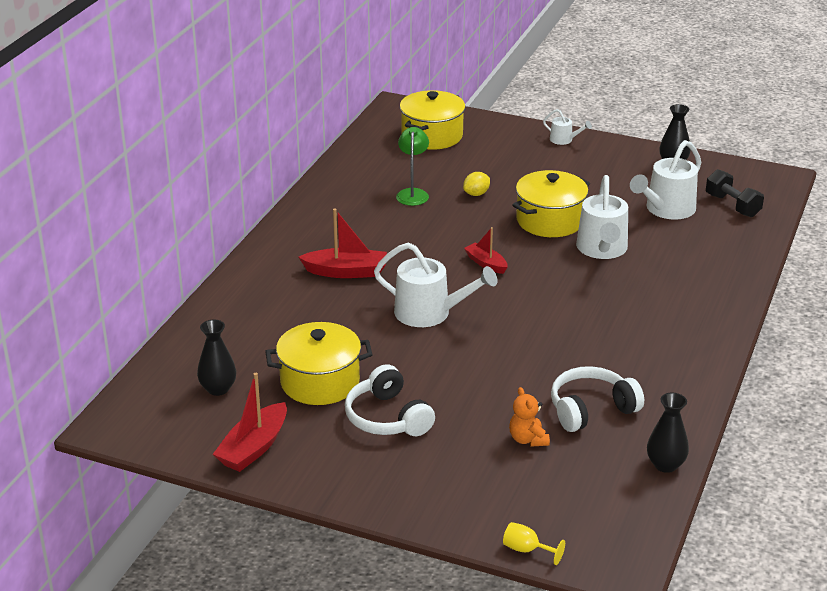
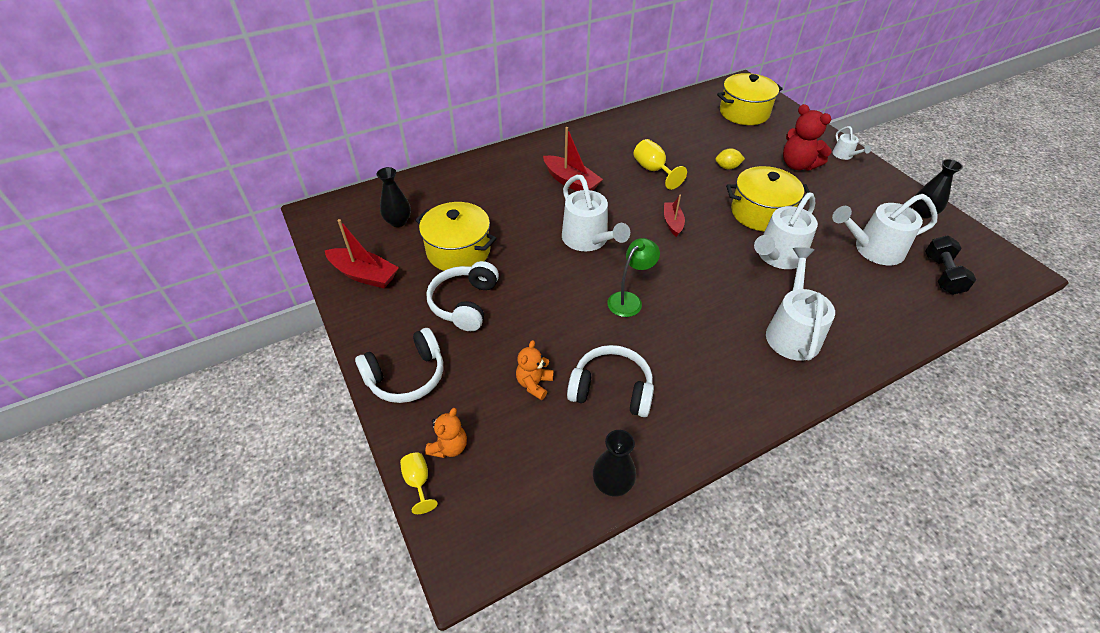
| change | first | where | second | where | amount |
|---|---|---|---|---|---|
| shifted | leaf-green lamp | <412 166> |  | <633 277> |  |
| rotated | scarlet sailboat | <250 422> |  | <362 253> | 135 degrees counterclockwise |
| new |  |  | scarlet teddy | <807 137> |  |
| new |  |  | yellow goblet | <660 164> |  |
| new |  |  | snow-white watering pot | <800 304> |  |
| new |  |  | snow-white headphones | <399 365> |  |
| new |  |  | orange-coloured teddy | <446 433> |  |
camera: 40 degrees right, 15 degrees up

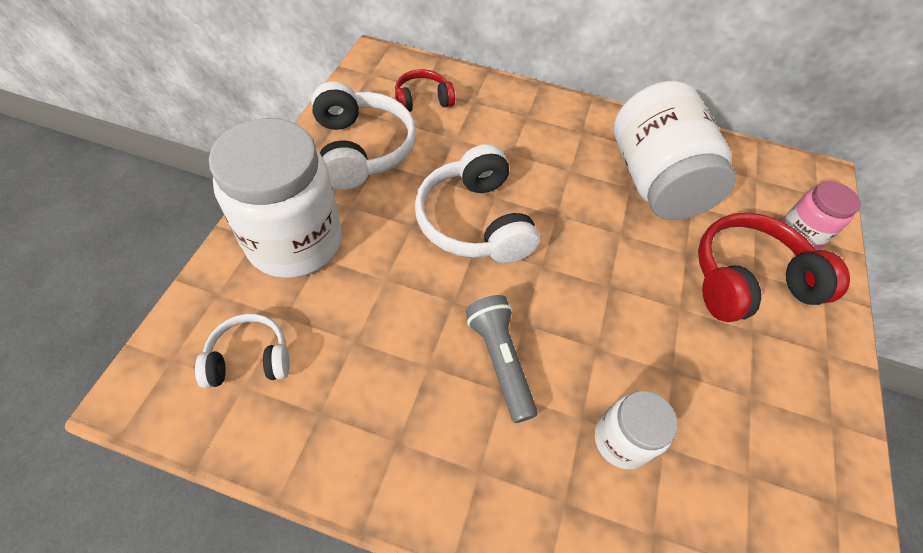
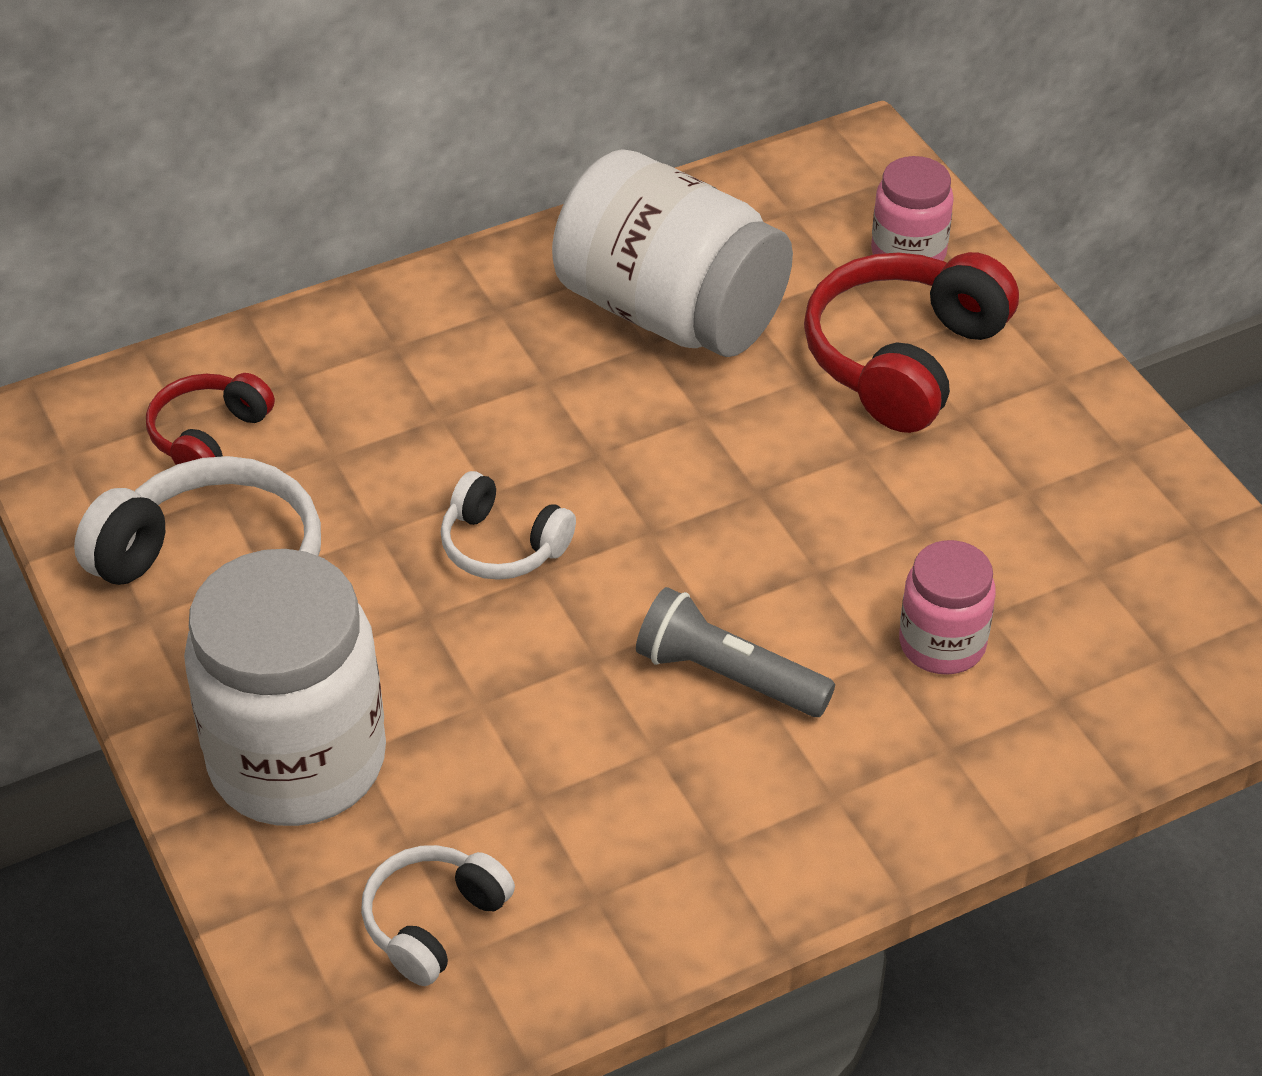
| change | first | where | second | where | amount |
|---|---|---|---|---|---|
| scaled | snow-white headphones | <477 203> |  | <508 525> | x0.57 |
| repainted | snow-white preserve jar | <636 430> | rose-pink preserve jar | <947 607> |  |
camera: 40 degrees left, 10 degrees down

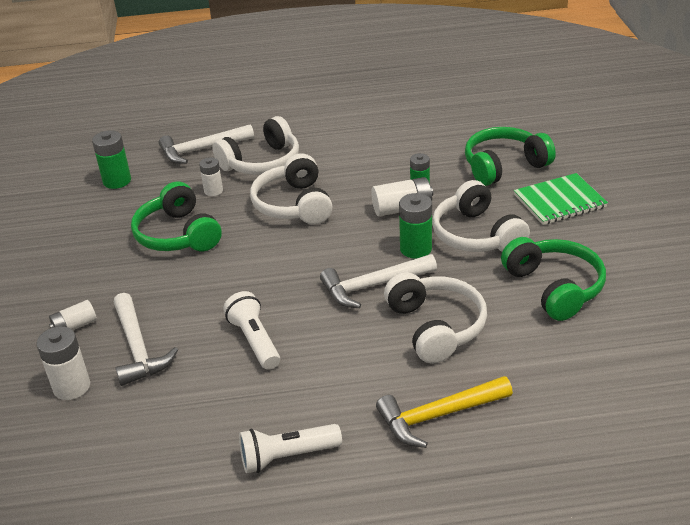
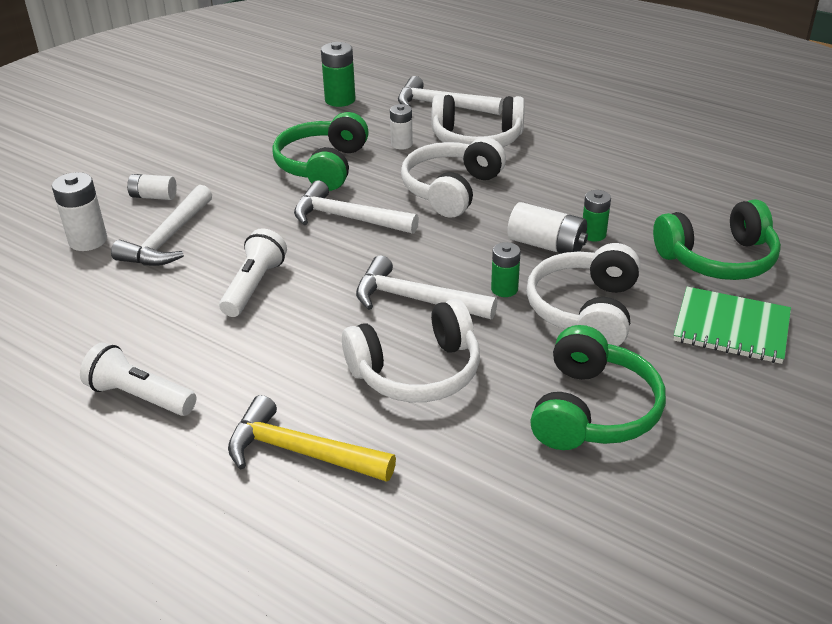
| change | first | where | second | where | amount |
|---|---|---|---|---|---|
| rotated | leaf-green headphones | <510 156> |  | <717 239> | 150 degrees clockwise |
| scaled | leaf-green AA battery | <415 226> |  | <506 269> | x0.66 |
| rotated | snow-white headphones | <435 317> |  | <411 350> | 45 degrees clockwise |
| new |  |  | snow-white hammer | <356 207> |  |
camera: 40 degrees right, 0 degrees up

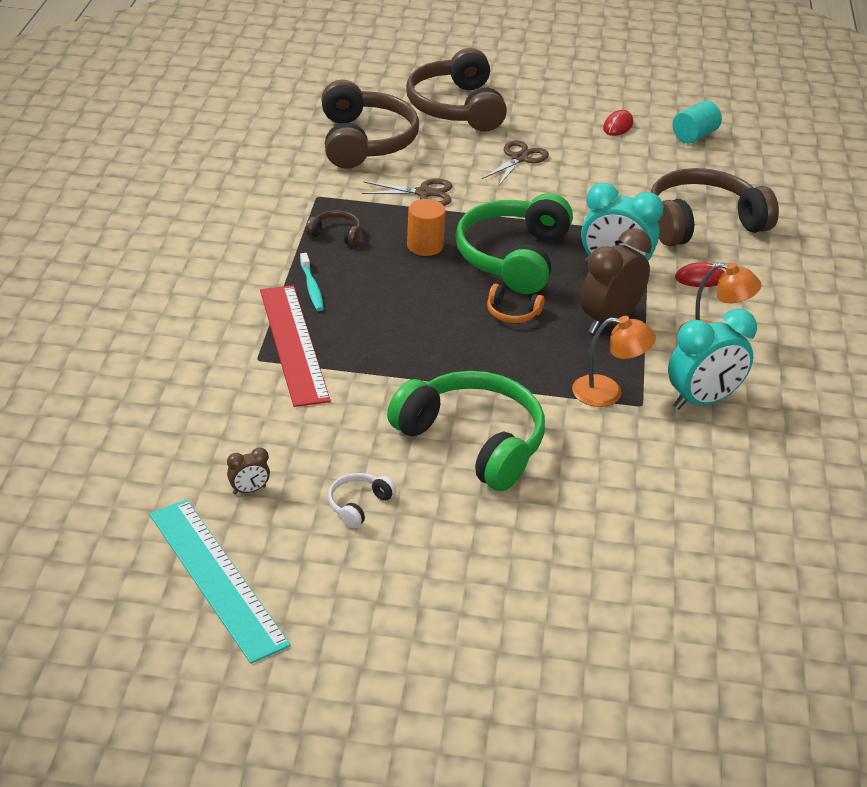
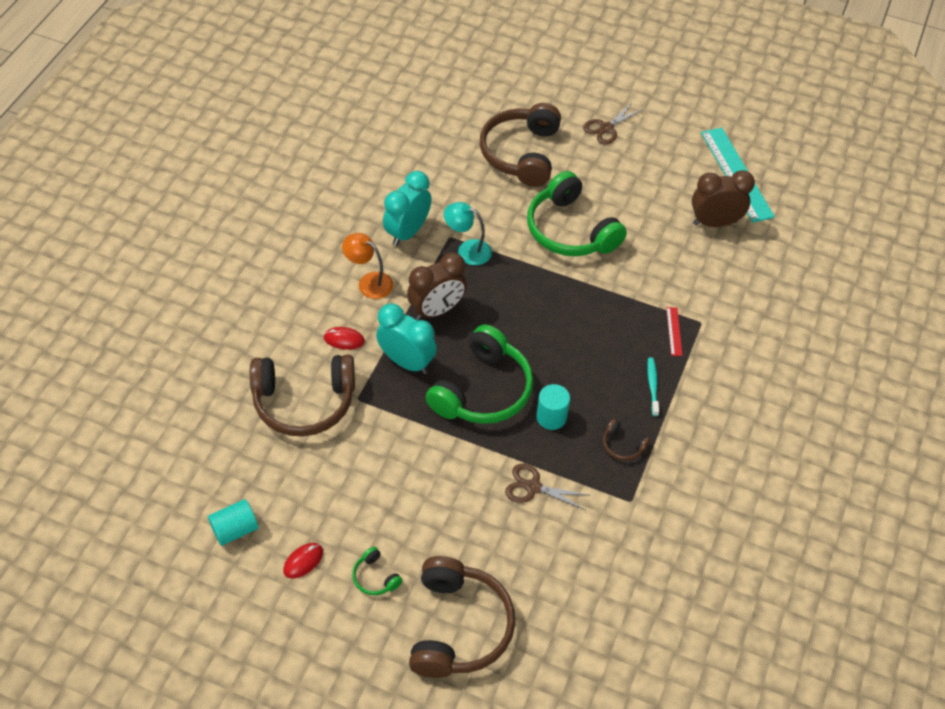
| change | first | where | second | where | amount |
|---|---|---|---|---|---|
| shifted | russet headphones | <370 124> |  | <520 145> |  |
| shifted | russet scissors | <515 162> |  | <613 123> |  |
| repainted | orange-coloured cylinder shape | <426 227> | aqua cylinder shape | <553 407> |  |
| gone | orange-coloured headphones | <515 303> |  |  |  |
| scaled | scarlet measuring stick | <295 346> |  | <674 331> | x0.43 |
| rotated | aqua alarm clock | <712 359> |  | <407 208> | 45 degrees counterclockwise |
| repainted | orange-coloured lamp | <614 361> | aqua lamp | <468 233> |  |
| scaled | russet alarm clock | <248 471> |  | <723 198> | x2.22 |
| gone | snow-white headphones | <362 500> |  |  |  |
| new |  |  | leaf-green headphones | <377 571> |  |
camera: 165 degrees left, 15 degrees up

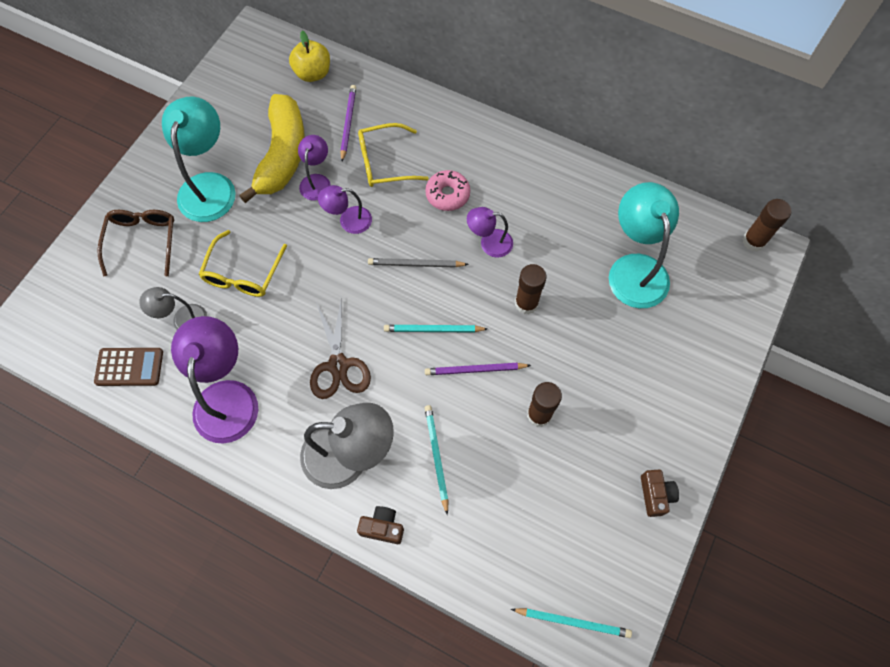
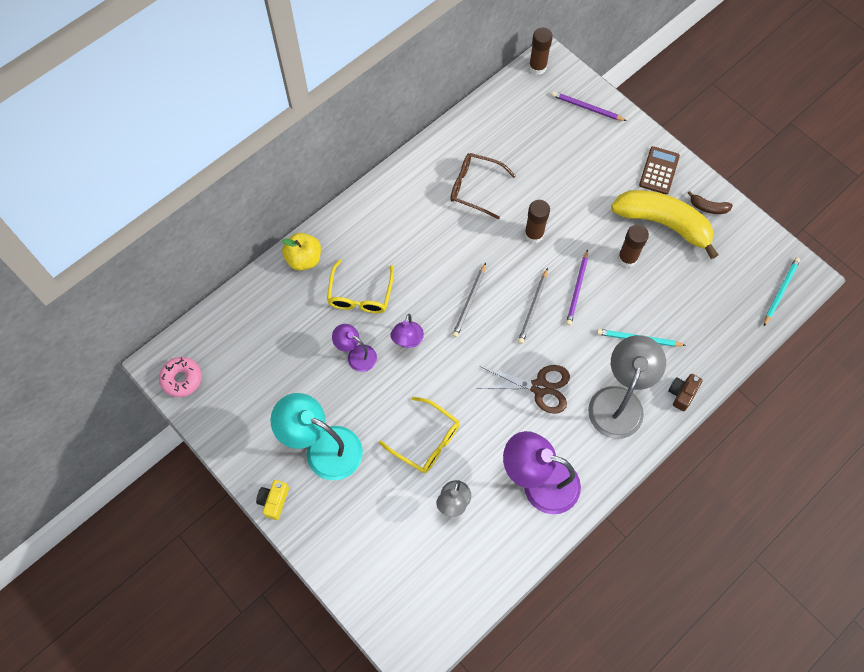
| change | first | where | second | where | amount |
|---|---|---|---|---|---|
| shifted | yellow toy apple | <309 56> |  | <301 252> |  |
| shifted | royal purple wooden pencil | <348 123> |  | <589 106> |  |
| shifted | yellow banana fruit | <272 148> |  | <664 224> |  |
| shifted | rose-pink glazed donut | <447 190> |  | <180 377> |  |
| gone | aqua lamp | <644 245> |  |  |  |
| gone | royal purple lamp | <490 232> |  |  |  |
| shifted | russet glasses | <135 243> |  | <483 186> |  |
| repainted | aqua wooden pencil | <435 329> | gray wooden pencil | <533 306> |  |
| shifted | russet pocket calculator | <128 367> |  | <659 170> |  |
| swapped | russet photo camera | <660 493> | russet banana fruit | <710 202> |  |
| new |  |  | yellow photo camera | <272 500> |  |
camera: 70 degrees left, 0 degrees up

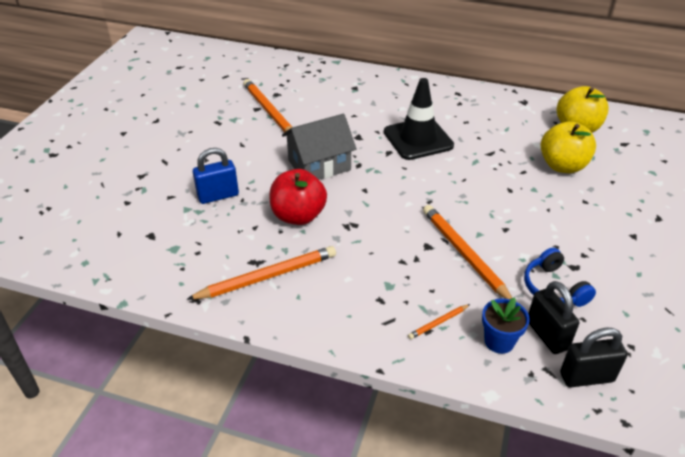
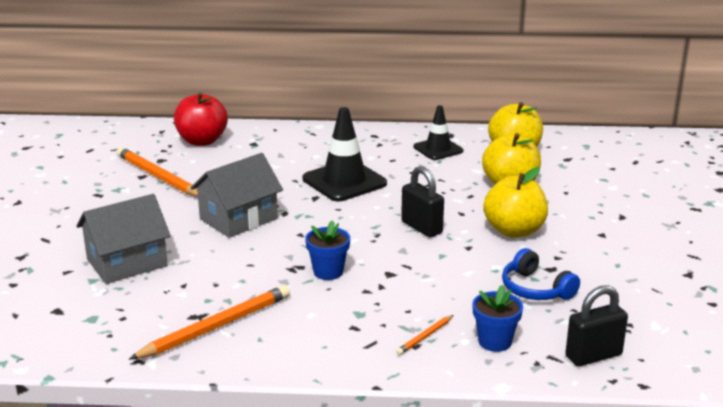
| change | first | where | second | where | amount |
|---|---|---|---|---|---|
| swapped | cobalt small lock | <216 176> | gray cottage | <123 239> |  |
| shifted | scarlet toy apple | <298 197> |  | <201 119> |  |
| gone | orange-coloured wooden pencil | <467 252> |  |  |  |
| shifted | black small lock | <553 317> |  | <422 201> |  |
| new |  |  | black traffic cone | <438 132> |  |
| new |  |  | yellow toy apple | <515 202> |  |
| new |  |  | cobalt plant pot | <327 250> |  |
camera: 15 degrees left, 15 degrees down

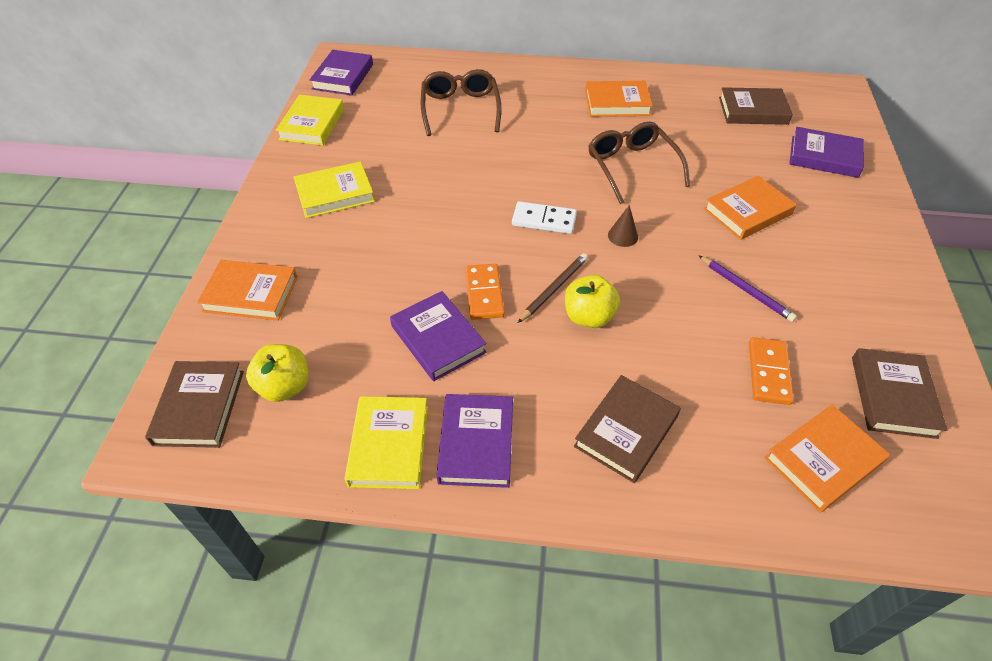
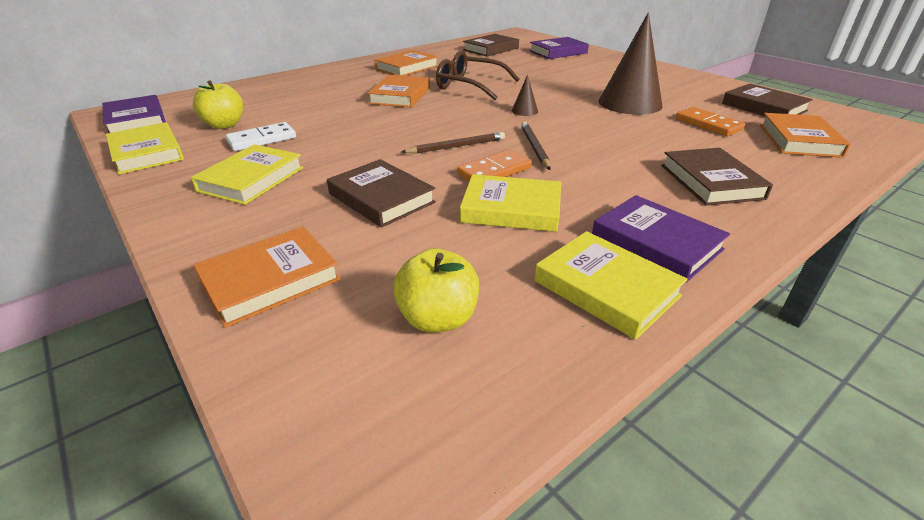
| change | first | where | second | where | amount |
|---|---|---|---|---|---|
| gone | russet glasses | <461 102> |  |  |  |
| shifted | orange-coloured hardcover | <750 208> |  | <399 91> |  |
| shifted | snow-white domino | <544 217> |  | <260 136> |  |
| swapped | royal purple wooden pencil | <747 288> | russet cone | <631 64> |  |
| rotated | orange-coloured domino | <485 292> |  | <494 165> | 75 degrees counterclockwise |
| shifted | yellow toy apple | <592 301> |  | <218 104> |  |
| repainted | royal purple hardcover | <438 336> | yellow hardcover | <510 203> |  |
| shifted | russet hardcover | <194 404> |  | <381 193> |  |
| new |  |  | russet wooden pencil | <453 143> |  |
camera: 45 degrees left, 15 degrees down

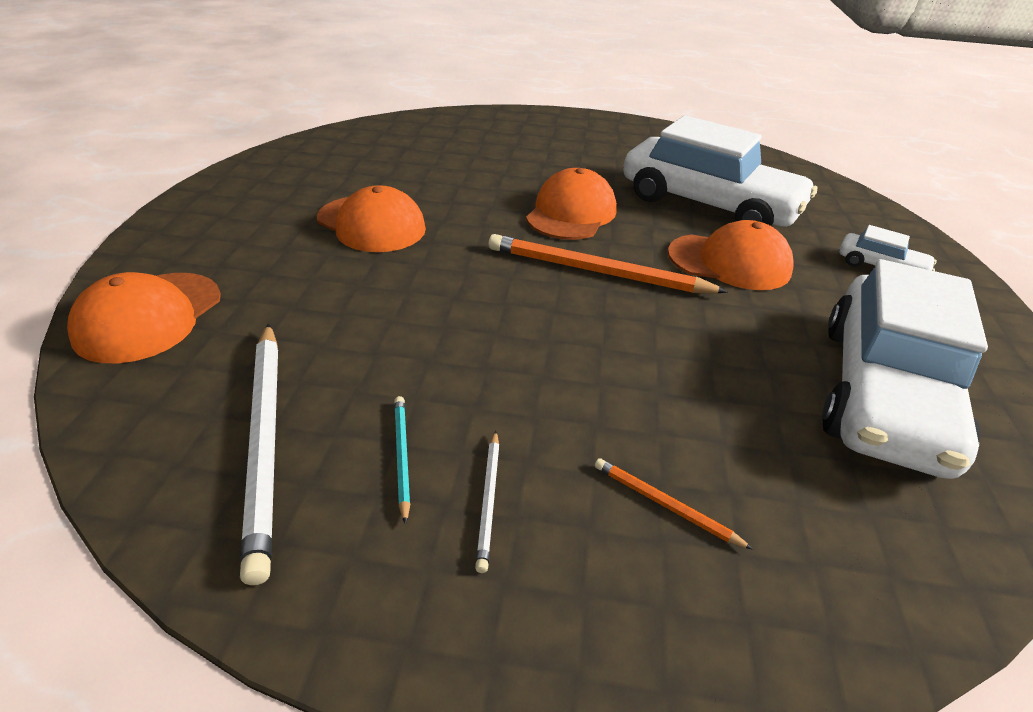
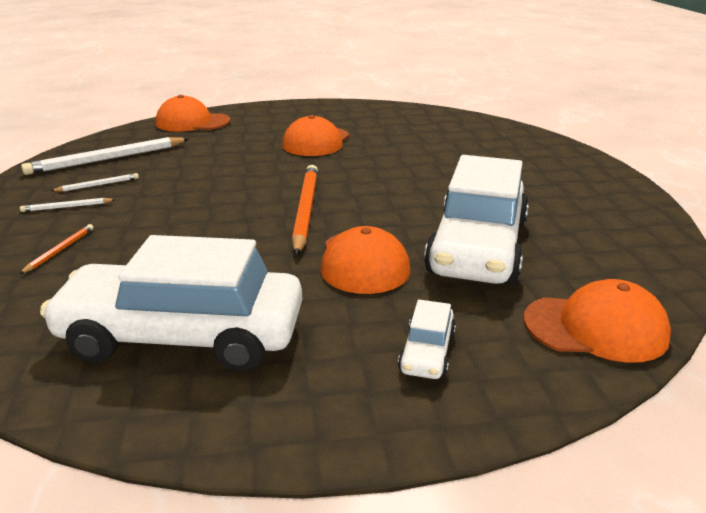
| change | first | where | second | where | amount |
|---|---|---|---|---|---|
| shifted | orange-coloured peaked cap | <571 204> |  | <597 321> |  |
| repainted | aqua wooden pencil | <402 460> | snow-white wooden pencil | <95 182> |  |
camera: 75 degrees right, 10 degrees down

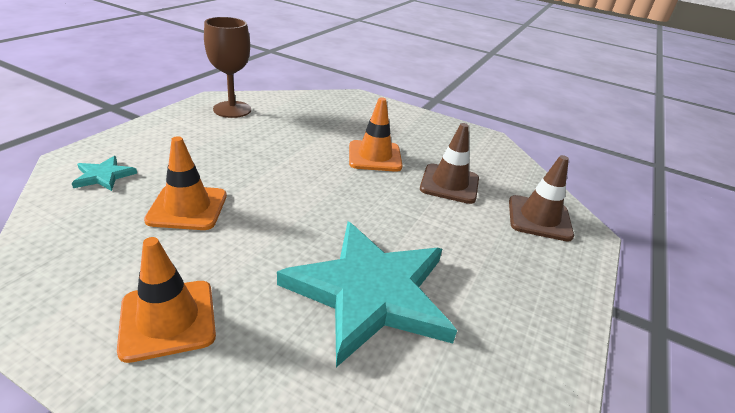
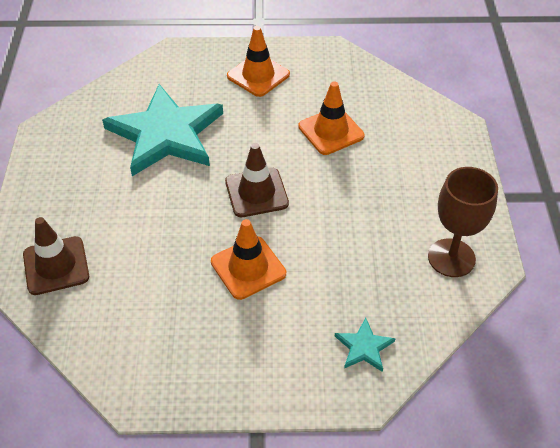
| change | first | where | second | where | amount |
|---|---|---|---|---|---|
| shifted | russet traffic cone | <449 163> |  | <257 180> |  |
| shifted | aqua five-pointed star | <104 173> |  | <365 345> |  |
camera: 155 degrees right, 15 degrees up

